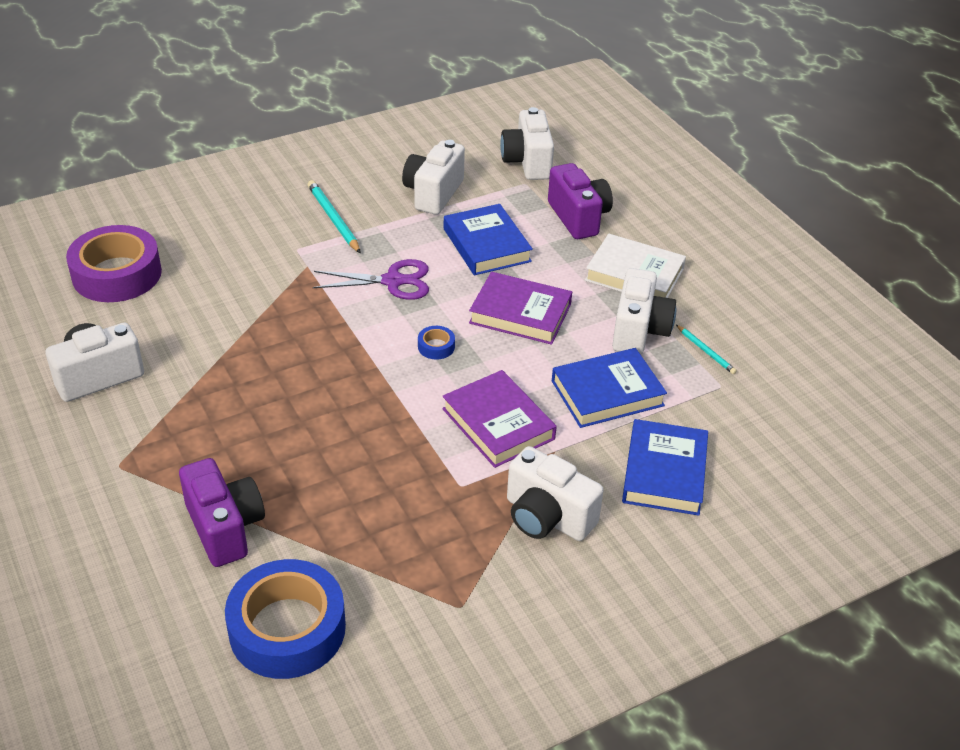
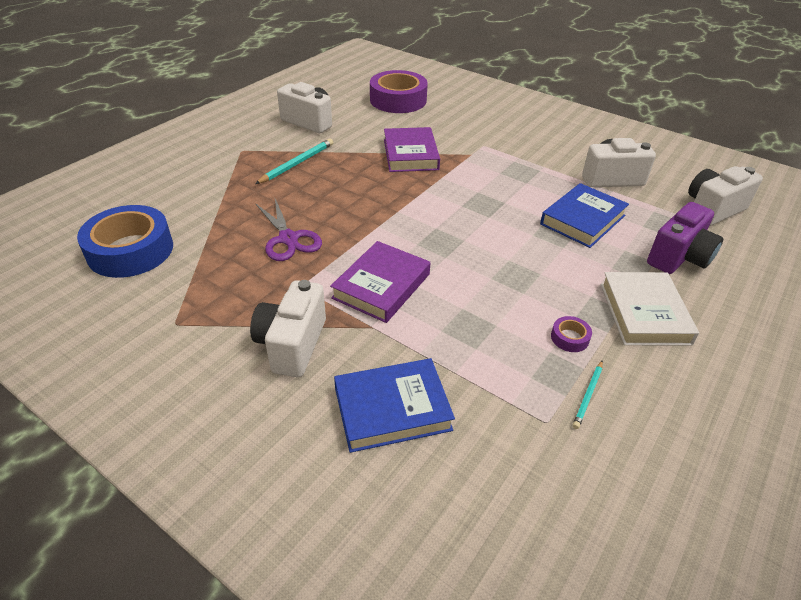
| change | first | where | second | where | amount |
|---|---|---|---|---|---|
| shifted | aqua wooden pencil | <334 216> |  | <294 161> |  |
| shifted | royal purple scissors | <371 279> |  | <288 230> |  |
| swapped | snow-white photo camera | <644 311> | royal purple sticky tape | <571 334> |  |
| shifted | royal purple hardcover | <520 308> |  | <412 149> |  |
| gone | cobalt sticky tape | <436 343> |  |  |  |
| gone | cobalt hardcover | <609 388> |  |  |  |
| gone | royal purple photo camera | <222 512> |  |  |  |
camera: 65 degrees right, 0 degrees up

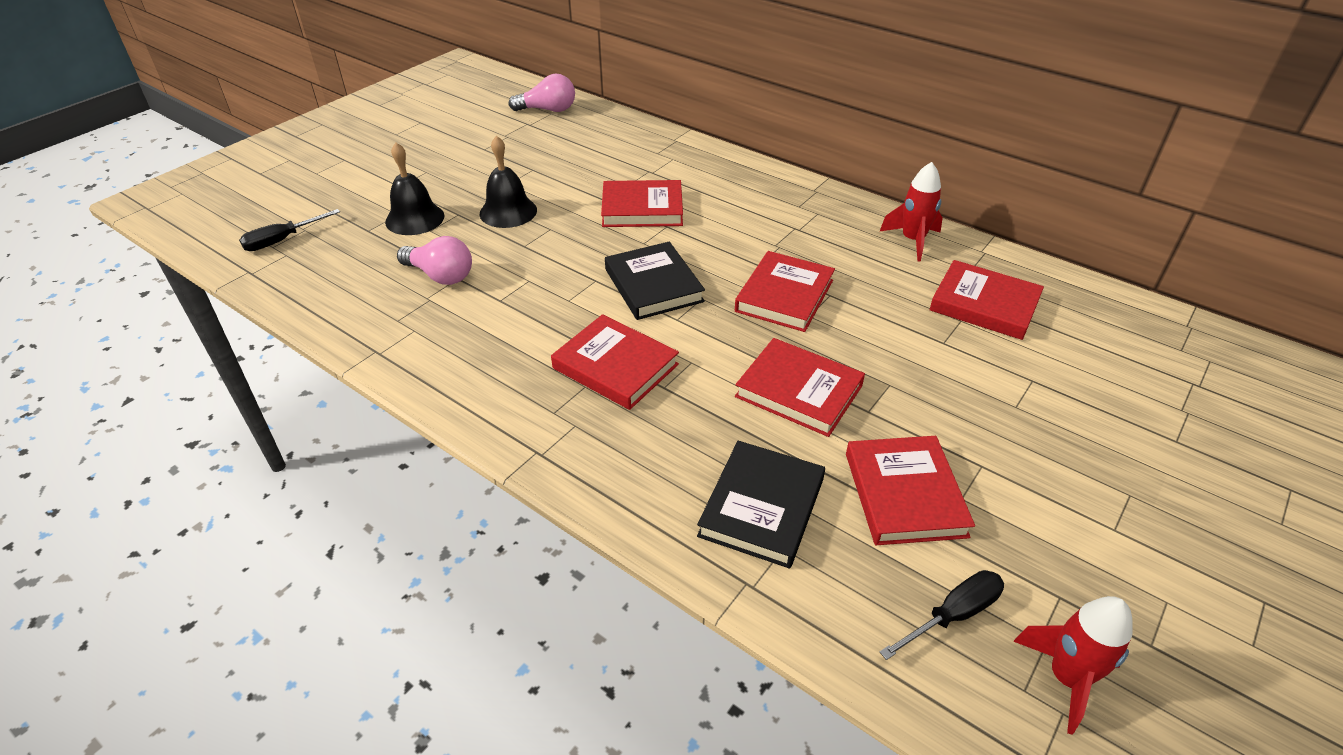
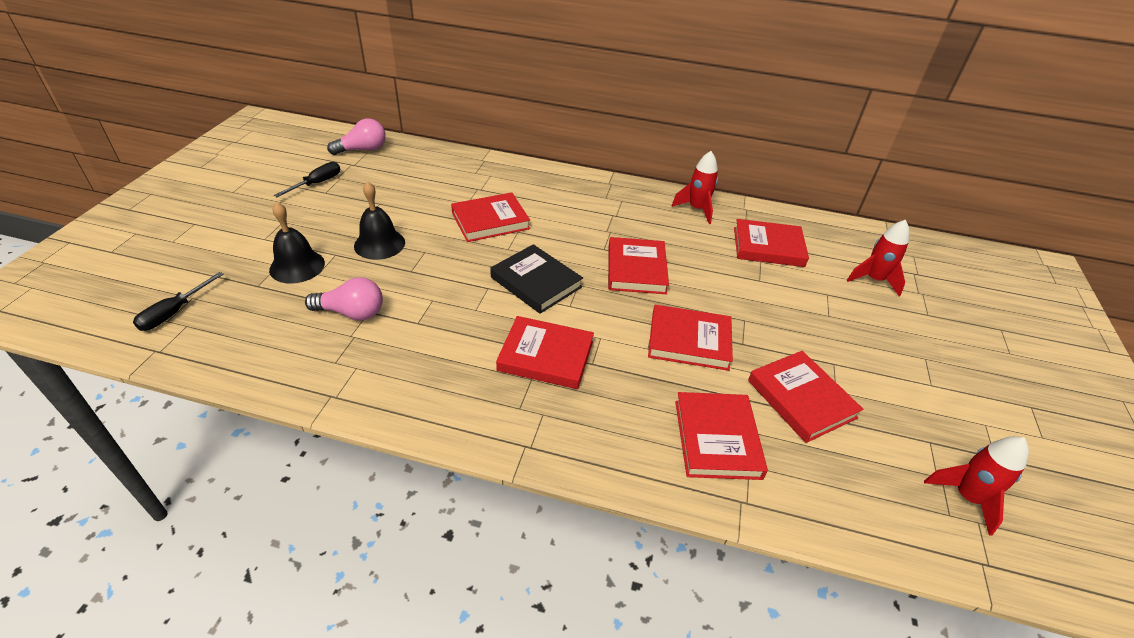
| change | first | where | second | where | amount |
|---|---|---|---|---|---|
| repainted | black hardcover | <761 504> | scarlet hardcover | <721 436> |  |
| shifted | black hand screwdriver | <942 615> |  | <307 179> |  |
| new |  |  | scarlet toy rocket | <878 258> |  |
camera: 25 degrees left, 0 degrees up

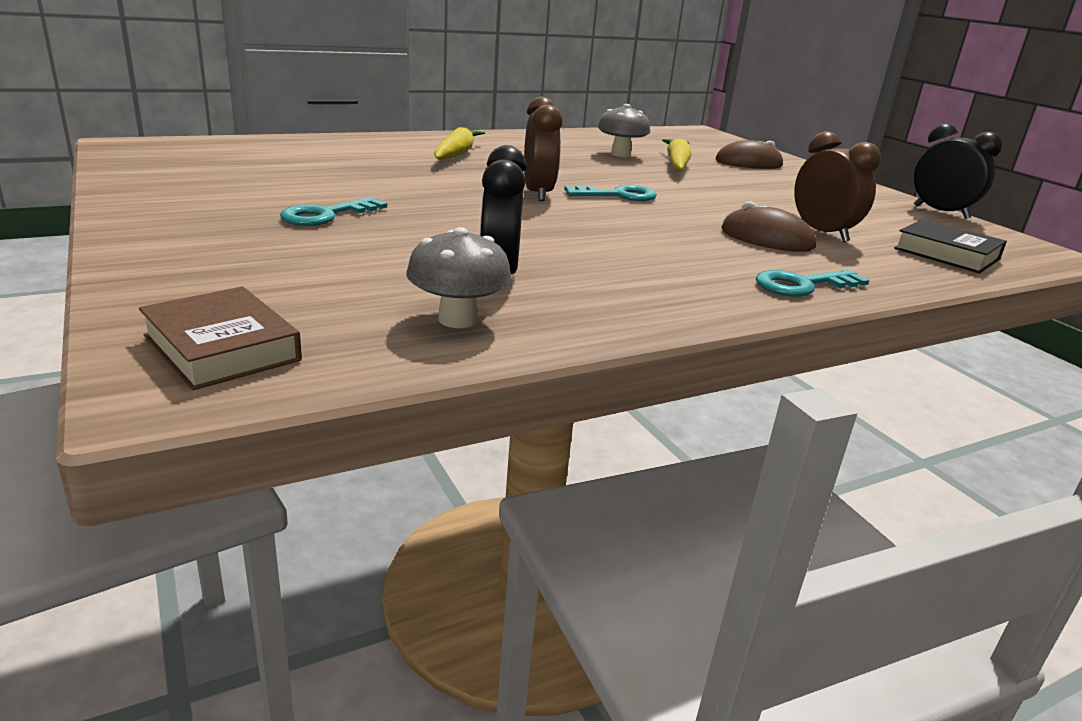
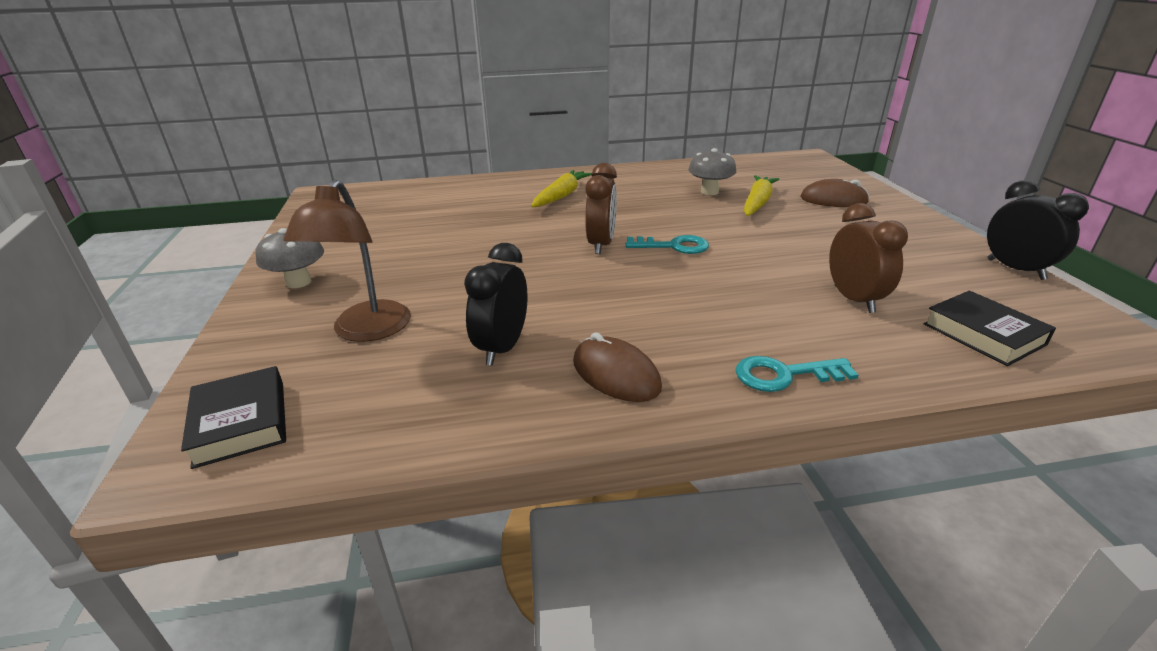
| change | first | where | second | where | amount |
|---|---|---|---|---|---|
| gone | aqua latchkey | <333 211> |  |  |  |
| shifted | russet computer mouse | <768 227> |  | <617 367> |  |
| shifted | gray toadstool | <459 277> |  | <290 258> |  |
| repainted | russet hardcover | <220 338> | black hardcover | <233 417> |  |
| new |  |  | russet lamp | <347 260> |  |
camera: 20 degrees right, 5 degrees up

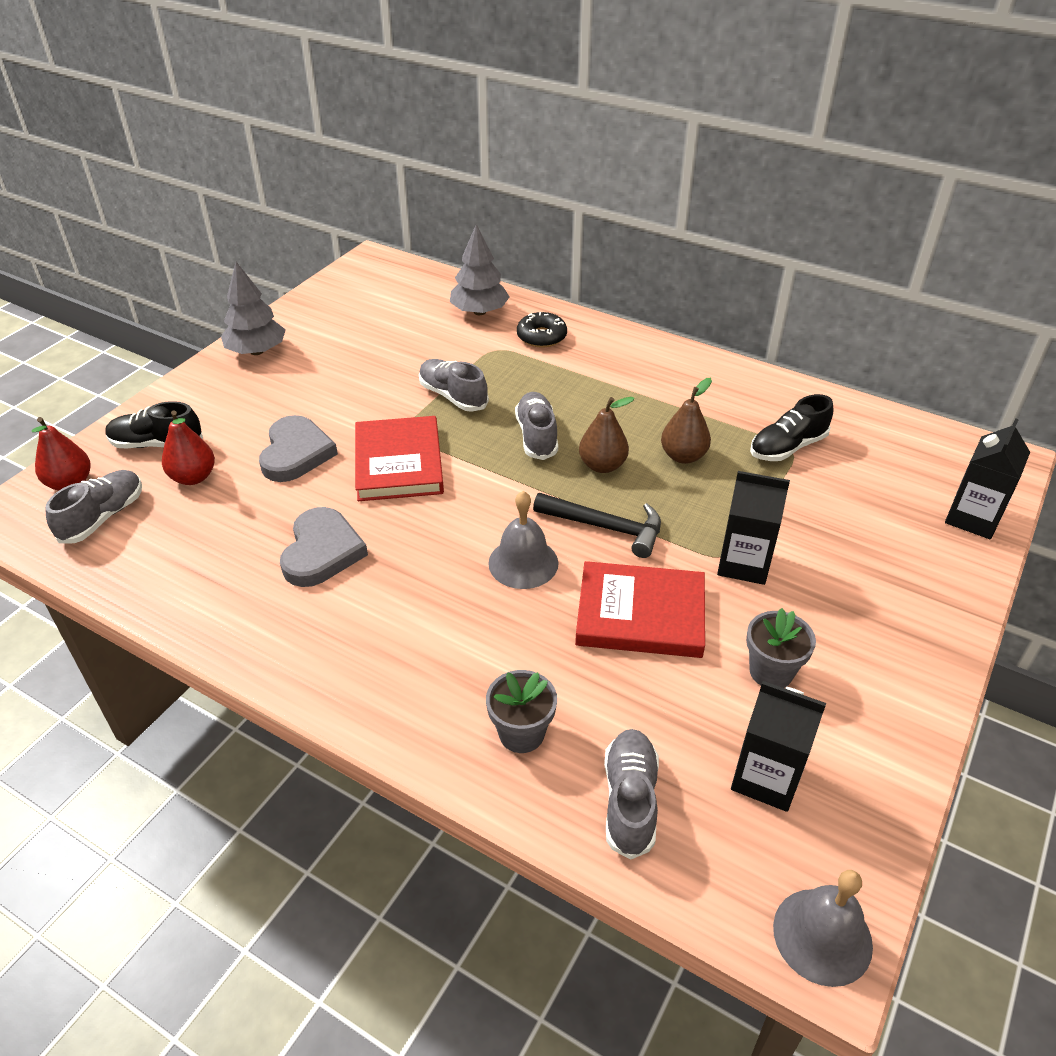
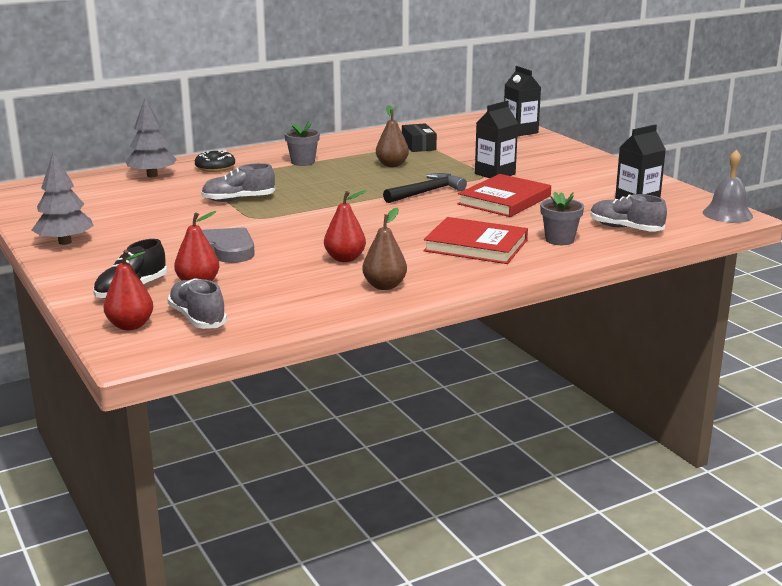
| change | first | where | second | where | amount |
|---|---|---|---|---|---|
| gone | gray shoe | <536 426> |  |  |  |
| swapped | black shoe | <792 427> | black package | <419 137> |  |
| shifted | russet pear | <607 435> |  | <384 249> |  |
| shifted | scarlet hardcover | <399 458> |  | <475 240> |  |
| gone | gray bell | <523 540> |  |  |  |
| swapped | gray heart shape | <324 547> | scarlet pear | <345 226> |  |
| shifted | gray plant pot | <781 648> |  | <302 143> |  |
camera: 60 degrees left, 20 degrees down

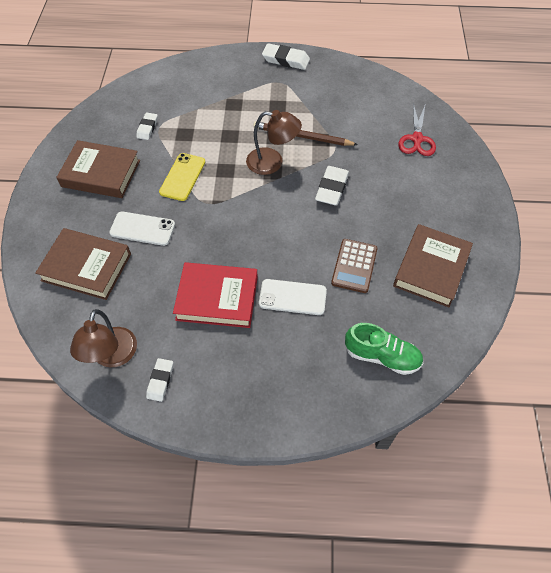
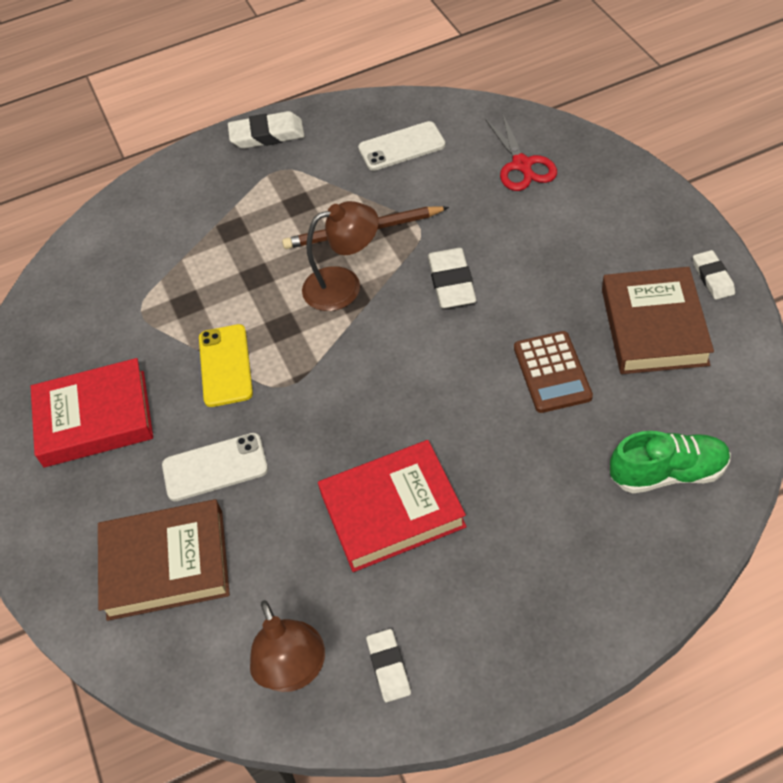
| change | first | where | second | where | amount |
|---|---|---|---|---|---|
| shifted | snow-white pencil eraser | <147 126> |  | <714 275> |  |
| repainted | russet hardcover | <98 169> | scarlet hardcover | <92 412> |  |
| shifted | snow-white phone | <293 297> |  | <402 146> |  |
camera: 20 degrees left, 5 degrees down

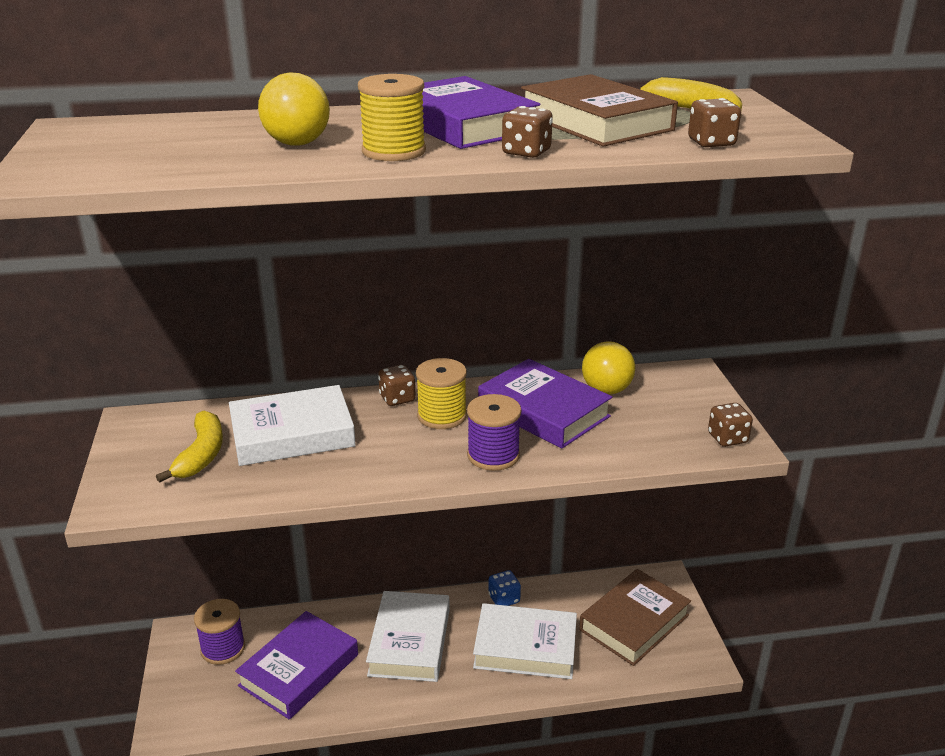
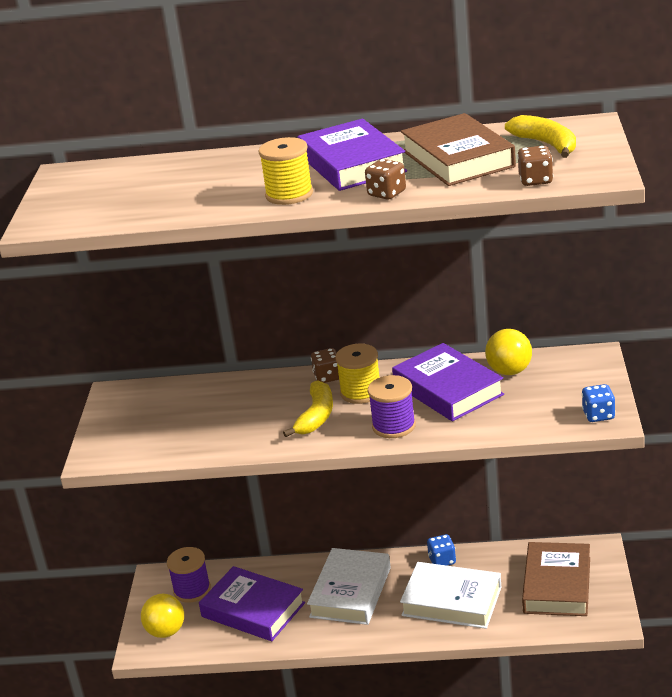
| change | first | where | second | where | amount |
|---|---|---|---|---|---|
| shifted | yellow play ball | <294 109> |  | <162 616> |  |
| gone | snow-white hardcover | <292 425> |  |  |  |
| repainted | russet die | <730 425> | cobalt die | <598 403> |  |
| shifted | yellow banana fruit | <189 447> |  | <308 408> |  |
| rotated | russet hardcover | <635 617> |  | <556 579> | 45 degrees counterclockwise |
| rotated | royal purple hardcover | <296 665> |  | <252 603> | 75 degrees clockwise |
camera: 15 degrees right, 0 degrees up

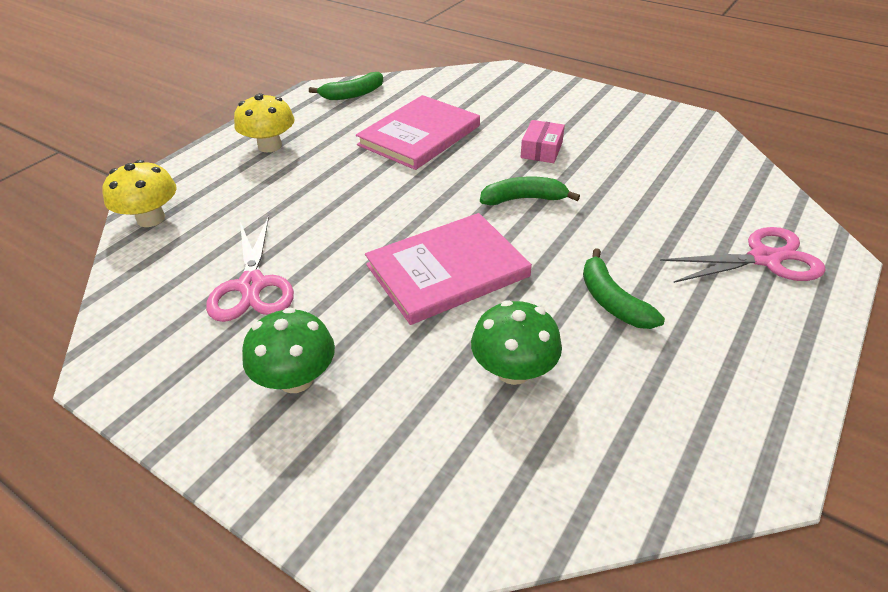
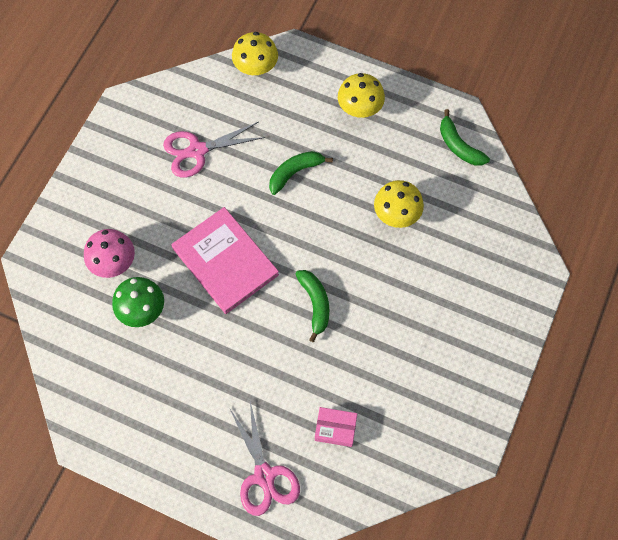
| change | first | where | second | where | amount |
|---|---|---|---|---|---|
| swapped | rose-pink hardcover | <418 132> | yellow toadstool | <399 204> |  |
| shifted | rose-pink package | <542 141> |  | <336 427> |  |
| shifted | leaf-green banana fruit | <624 288> |  | <301 173> |  |
| gone | leaf-green toadstool | <288 350> |  |  |  |
| new |  |  | rose-pink toadstool | <109 253> |  |
camera: 80 degrees right, 25 degrees up

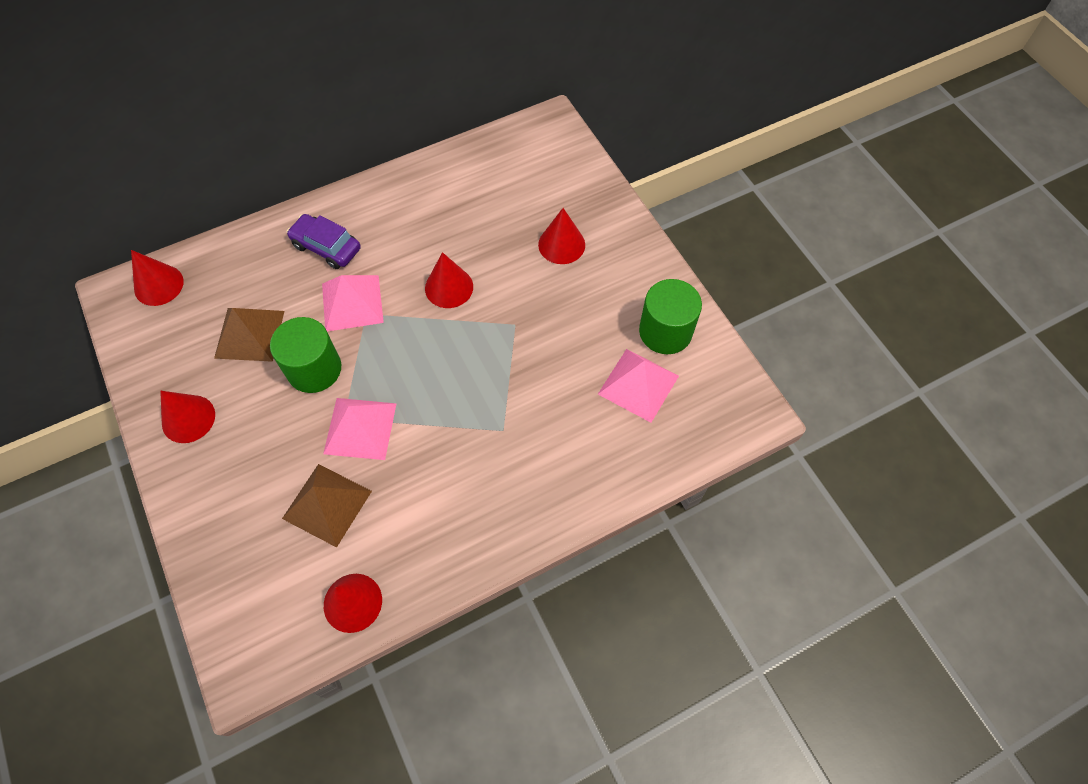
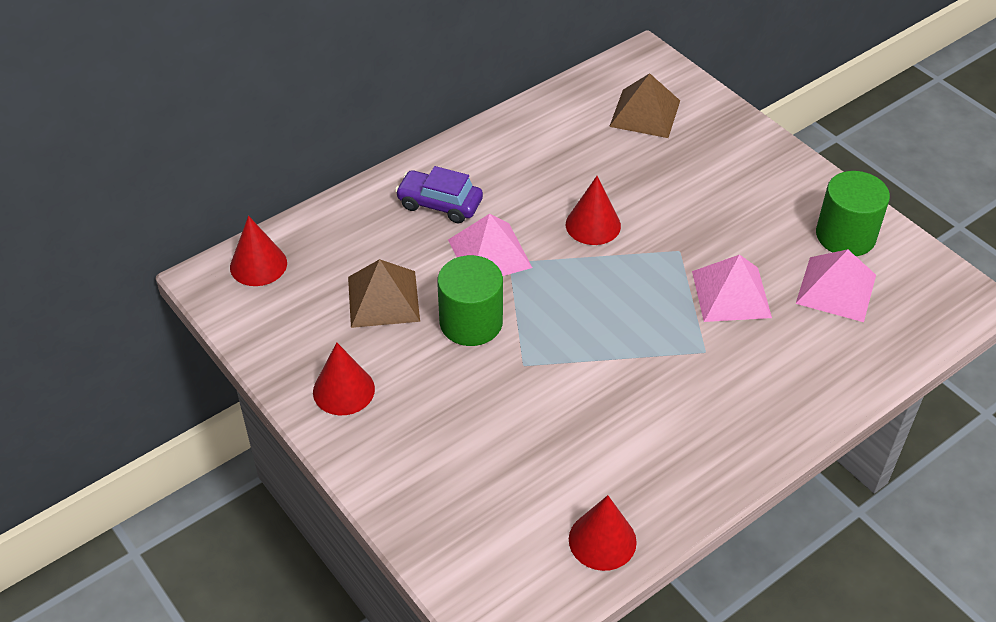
| change | first | where | second | where | amount |
|---|---|---|---|---|---|
| gone | scarlet cone | <561 236> |  |  |  |
| shifted | rose-pink pyramid shape | <360 429> |  | <732 288> |  |
| shifted | russet pyramid shape | <327 505> |  | <644 105> |  |
camera: 10 degrees left, 15 degrees down

